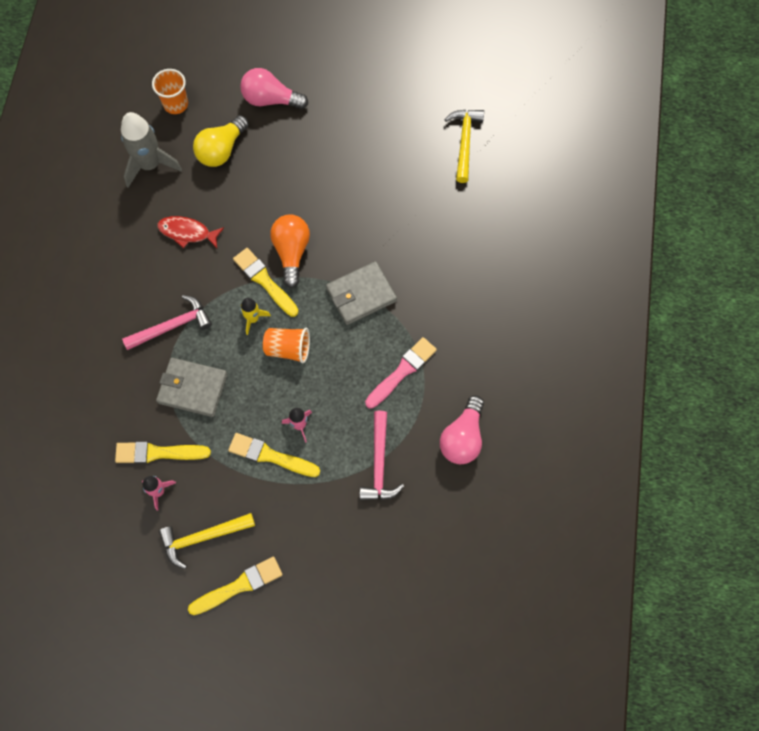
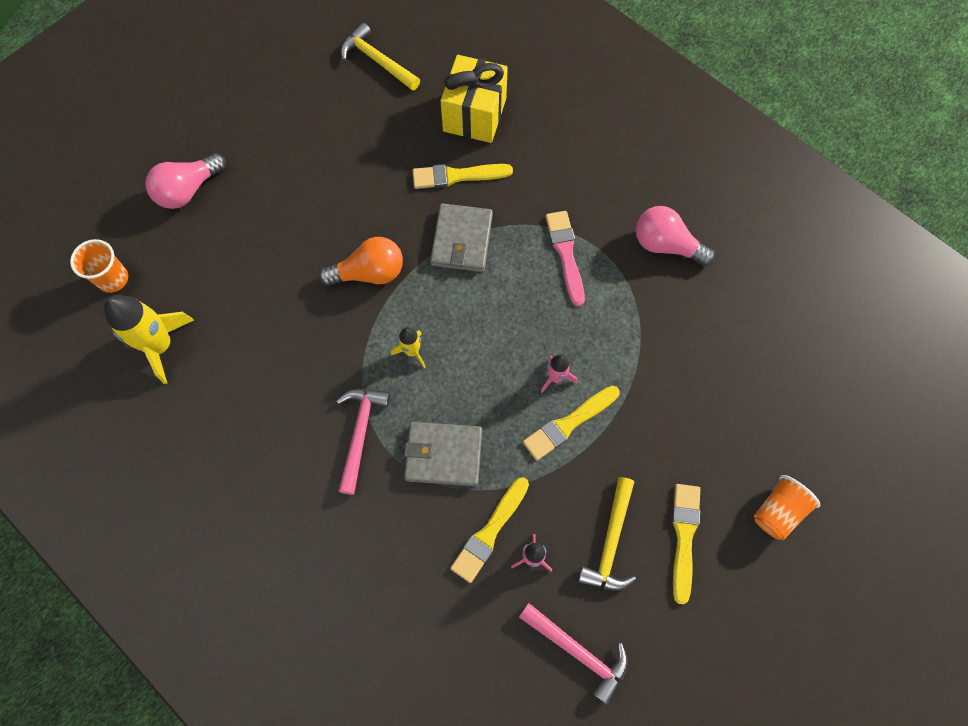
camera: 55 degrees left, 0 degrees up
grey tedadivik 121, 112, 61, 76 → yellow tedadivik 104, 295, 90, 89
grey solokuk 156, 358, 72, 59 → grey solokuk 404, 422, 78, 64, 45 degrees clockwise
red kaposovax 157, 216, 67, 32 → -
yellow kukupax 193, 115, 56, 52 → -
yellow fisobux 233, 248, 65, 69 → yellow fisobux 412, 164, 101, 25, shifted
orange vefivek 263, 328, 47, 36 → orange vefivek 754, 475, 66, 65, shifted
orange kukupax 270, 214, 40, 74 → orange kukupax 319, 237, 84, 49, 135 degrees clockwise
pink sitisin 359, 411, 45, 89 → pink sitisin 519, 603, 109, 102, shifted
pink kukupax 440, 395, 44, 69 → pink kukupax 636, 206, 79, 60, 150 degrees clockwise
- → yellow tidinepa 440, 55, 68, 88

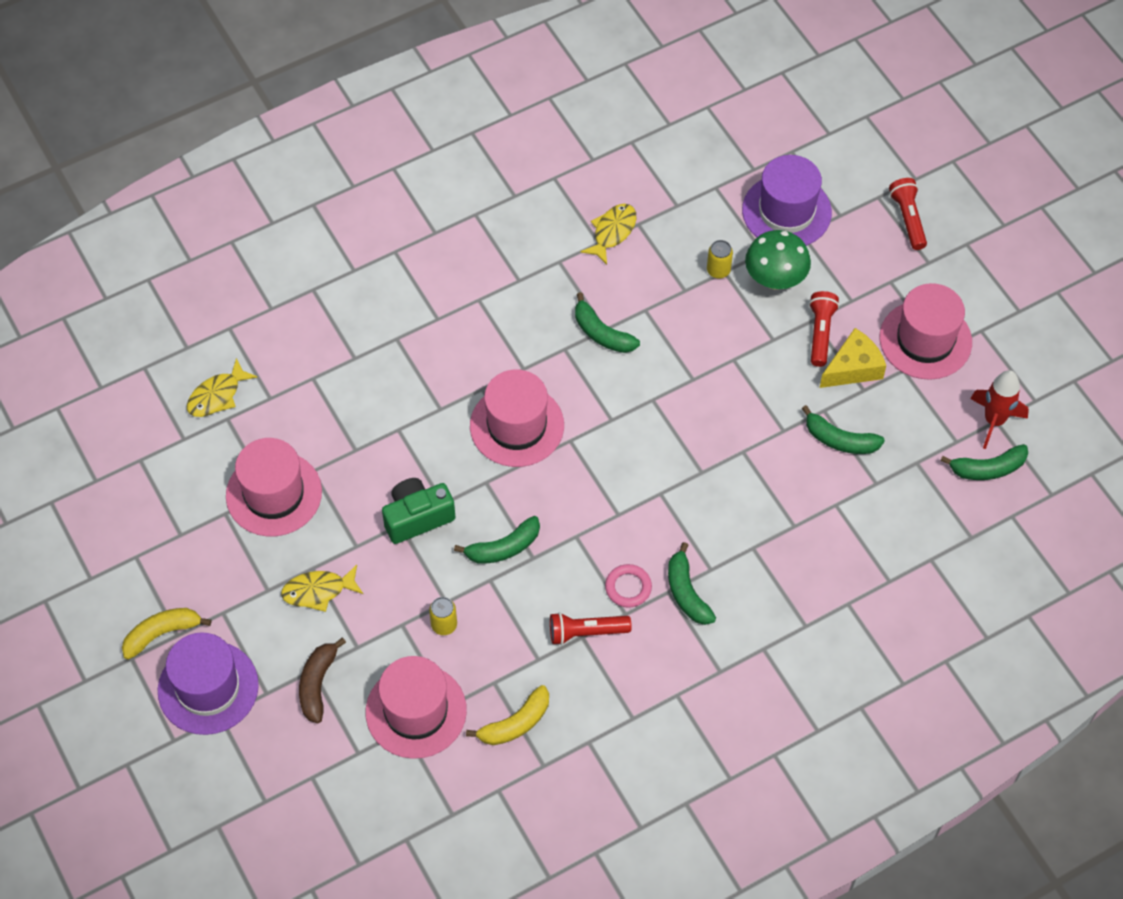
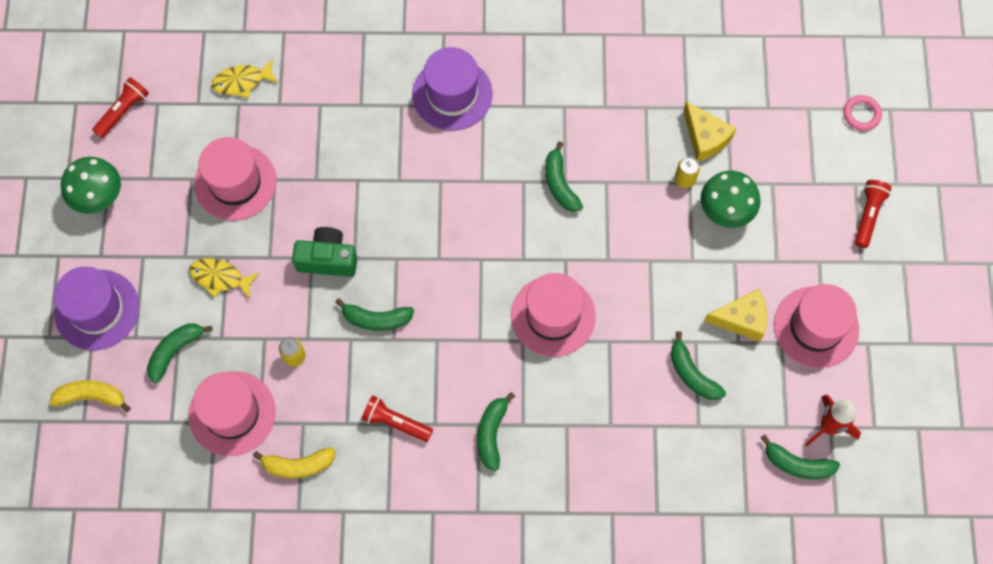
camera: 30 degrees right, 10 degrees up
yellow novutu 122, 608, 89, 52 → yellow novutu 49, 380, 82, 32, shifted
brown novutu 299, 637, 47, 86 → green novutu 147, 324, 66, 60
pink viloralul 470, 369, 94, 98 → pink viloralul 511, 273, 85, 84, shifted
yellow kaposovax 581, 204, 55, 61 → -
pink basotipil 605, 564, 47, 44 → pink basotipil 843, 95, 39, 36, shifted
purple viloralul 742, 155, 90, 91 → purple viloralul 412, 47, 80, 84, shifted
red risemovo 809, 291, 30, 76 → red risemovo 92, 77, 57, 61, shifted
- → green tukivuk 61, 157, 60, 57
- → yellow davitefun 683, 101, 53, 60

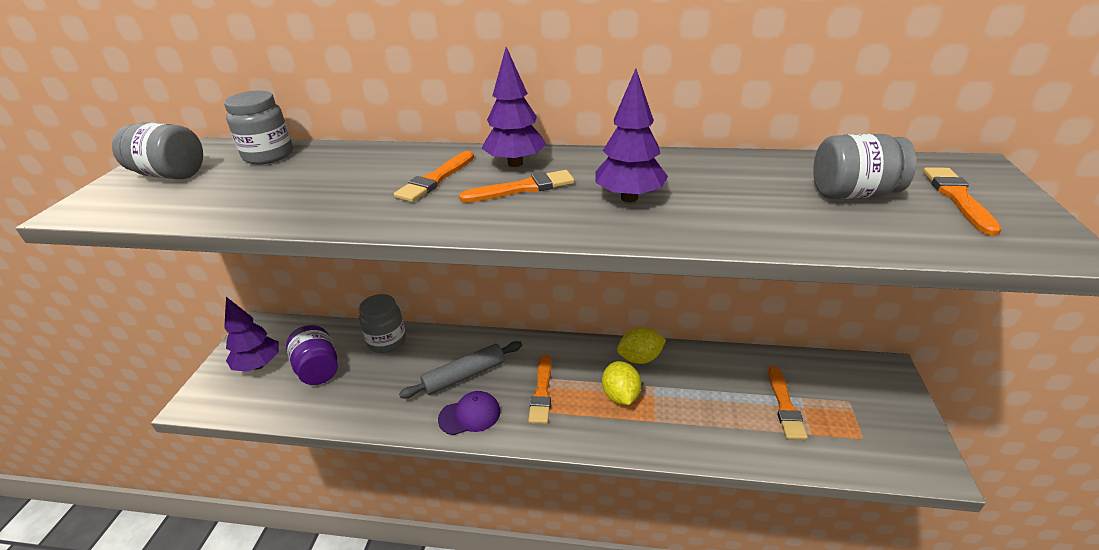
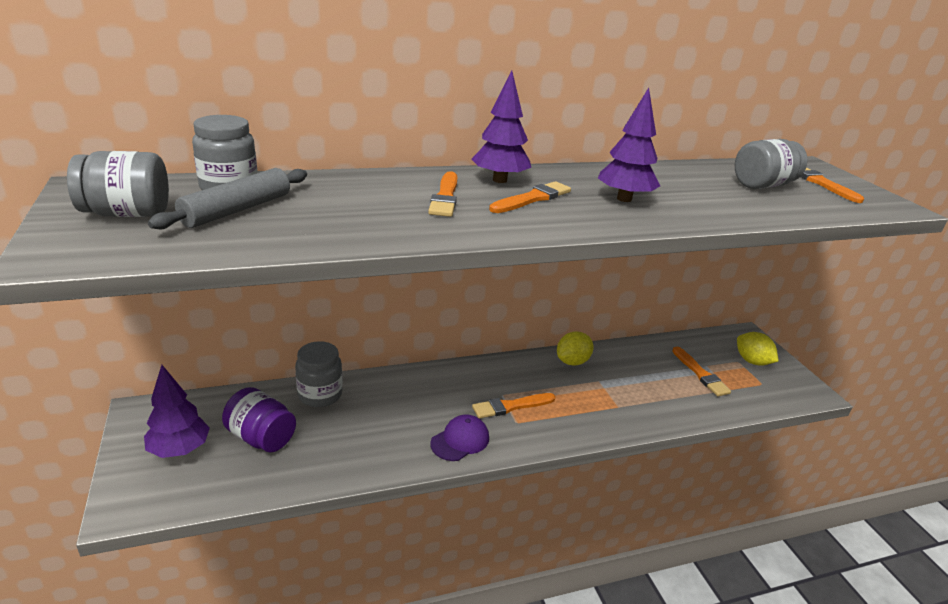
camera: 30 degrees left, 5 degrees down
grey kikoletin 399, 341, 123, 57 → grey kikoletin 148, 168, 159, 62, shifted
orange fisobux 528, 355, 23, 69 → orange fisobux 472, 393, 84, 25, 90 degrees clockwise
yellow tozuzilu 602, 361, 39, 44 → yellow tozuzilu 737, 332, 42, 34, shifted

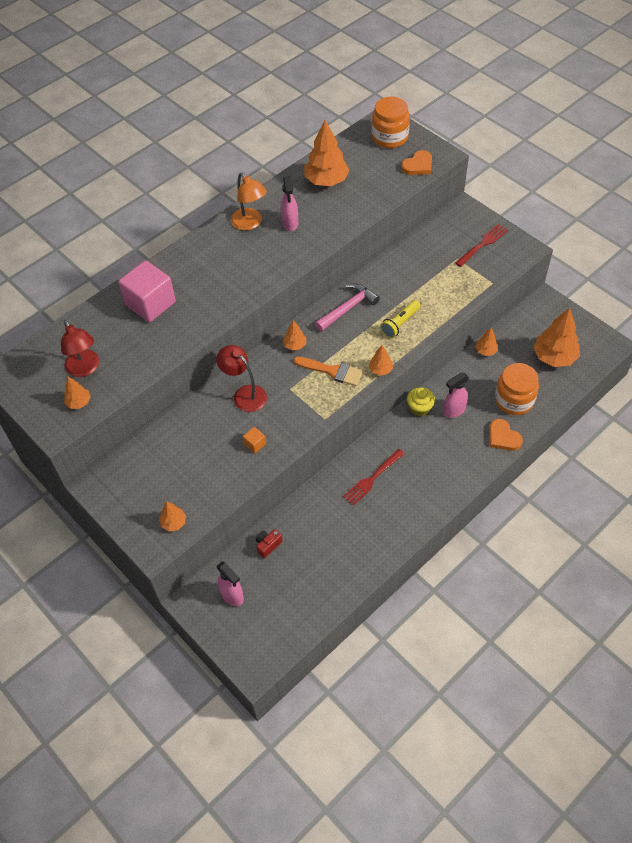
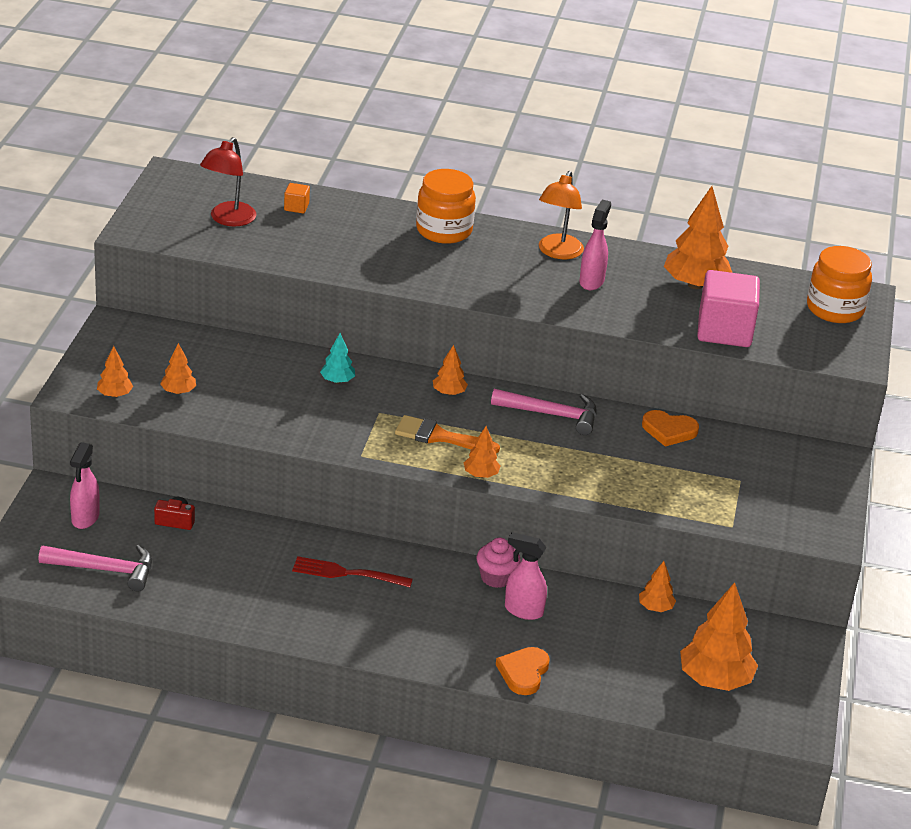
camera: 50 degrees right, 20 degrees down
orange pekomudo 64, 377, 27, 32 → orange pekomudo 160, 343, 36, 51, shifted
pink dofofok 119, 261, 57, 61 → pink dofofok 697, 270, 63, 77, shifted
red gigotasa 216, 345, 51, 67 → turquoise pekomudo 320, 333, 35, 50
orange dofofok 243, 427, 23, 26 → orange dofofok 284, 183, 26, 30, shifted
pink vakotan 281, 176, 17, 55 → pink vakotan 579, 200, 32, 90, 150 degrees clockwise
orange fisobux 294, 357, 69, 29 → orange fisobux 395, 415, 105, 38, 120 degrees clockwise
yellow risemovo 380, 300, 41, 38 → -
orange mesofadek 401, 150, 31, 25 → orange mesofadek 642, 410, 57, 37, shifted
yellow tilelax 407, 388, 28, 28 → pink tilelax 476, 538, 45, 50
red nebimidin 455, 224, 53, 43 → -
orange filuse 495, 363, 44, 52 → orange filuse 416, 169, 60, 75, shifted
- → pink sitisin 38, 545, 114, 46

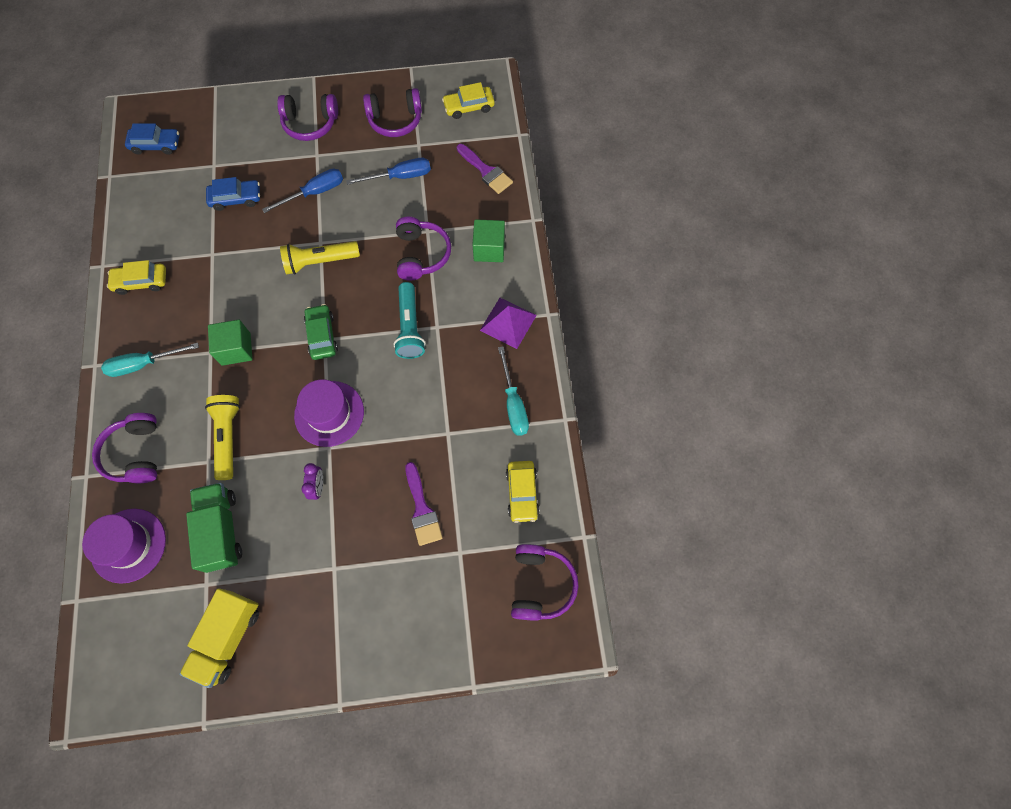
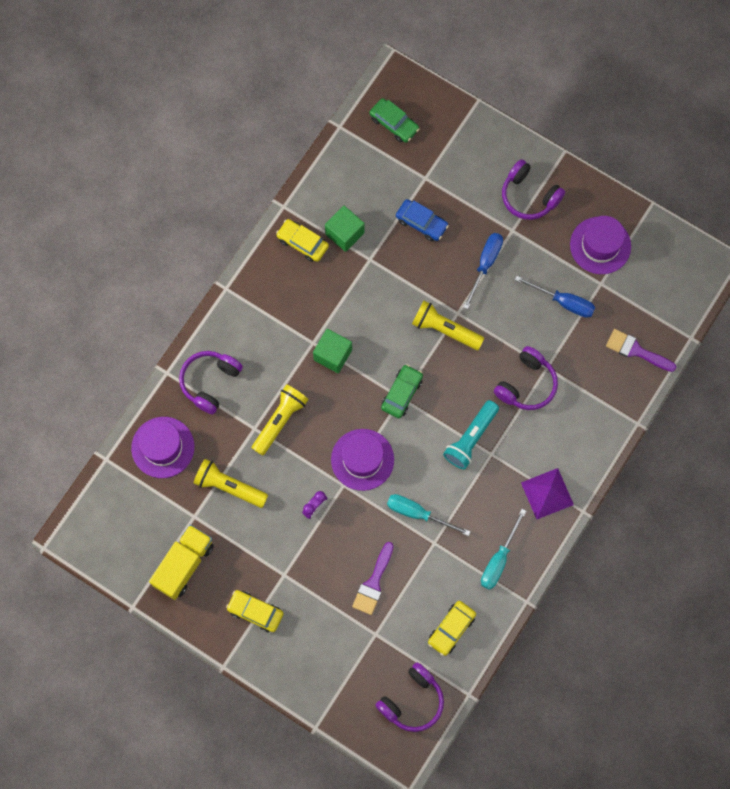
camera: 40 degrees right, 5 degrees up
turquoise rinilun 101, 343, 98, 34 → turquoise rinilun 387, 494, 84, 42, shifted
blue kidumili 125, 123, 55, 32 → green kidumili 369, 98, 50, 45
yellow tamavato 179, 588, 80, 100 → yellow tamavato 149, 525, 65, 75, 150 degrees clockwise
green tamavato 186, 483, 56, 90 → yellow risemovo 193, 459, 75, 49
blue rinilun 262, 169, 81, 44 → blue rinilun 463, 233, 40, 76, 75 degrees counterclockwise
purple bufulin 363, 88, 59, 49 → purple viloralul 570, 216, 61, 58
yellow kidumili 442, 82, 53, 37 → yellow kidumili 226, 590, 58, 42, shifted
purple fisobux 457, 144, 56, 50 → purple fisobux 606, 329, 70, 43, 120 degrees clockwise
green dofofok 473, 220, 32, 42 → green dofofok 325, 206, 40, 46, shifted

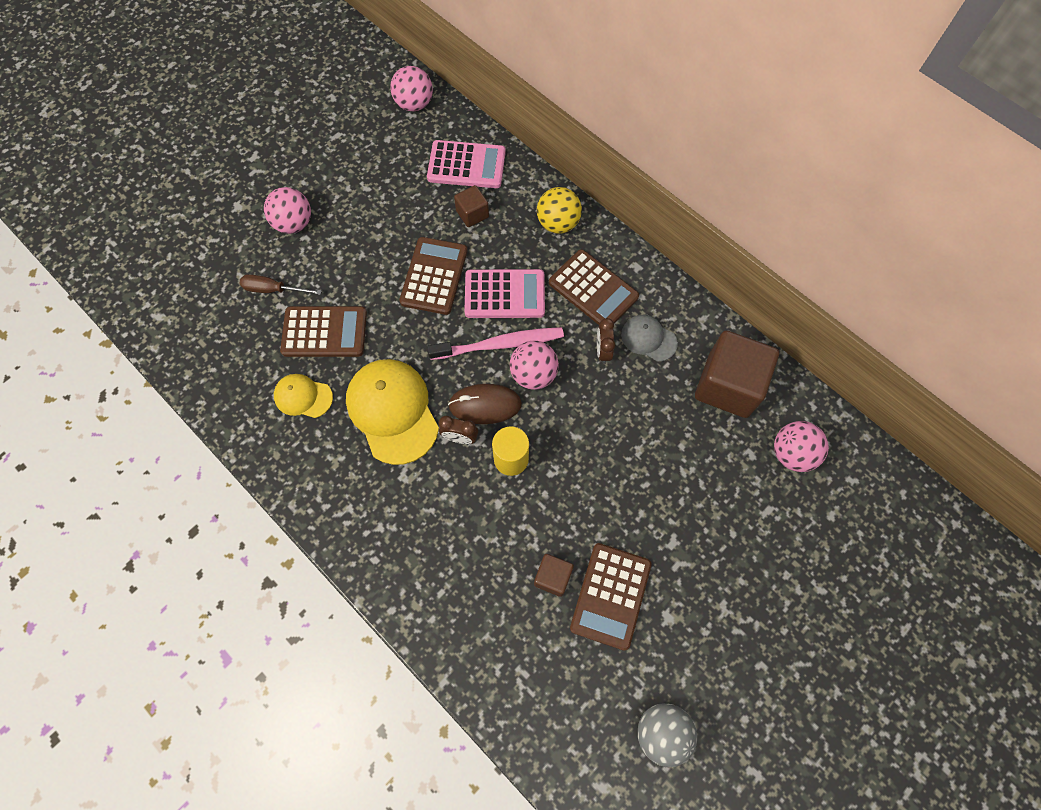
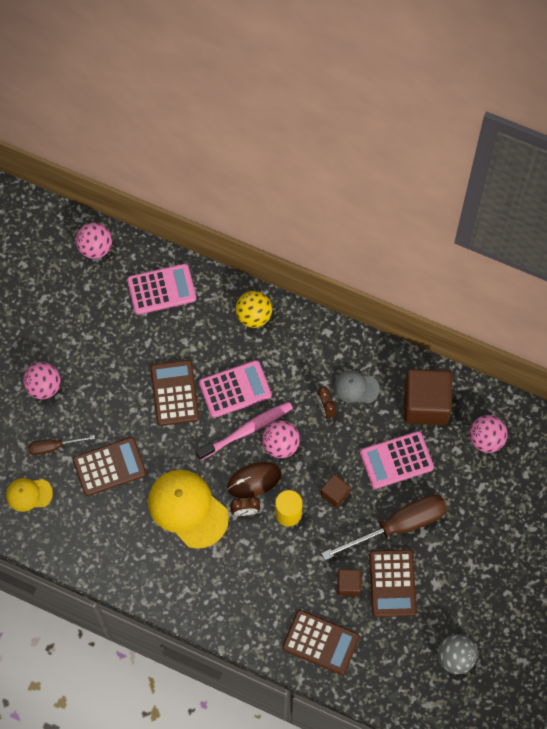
camera: 20 degrees left, 0 degrees up
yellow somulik 274, 374, 59, 44 → yellow somulik 6, 478, 47, 34, shifted
brown dofofok 454, 185, 35, 42 → brown dofofok 320, 474, 31, 34, shifted
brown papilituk 549, 249, 90, 76 → brown papilituk 282, 610, 78, 65, shifted
- → brown rinilun 321, 494, 126, 66
- → pink papilituk 360, 431, 74, 58

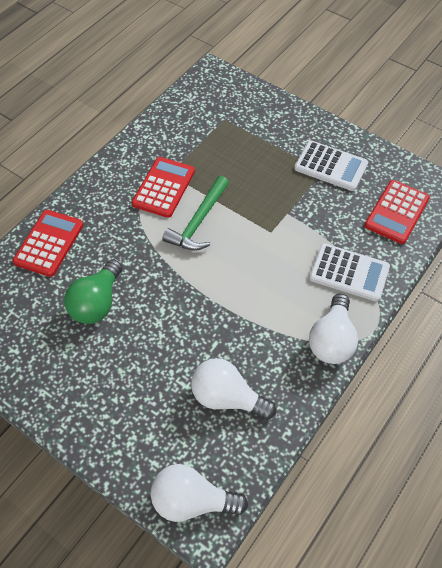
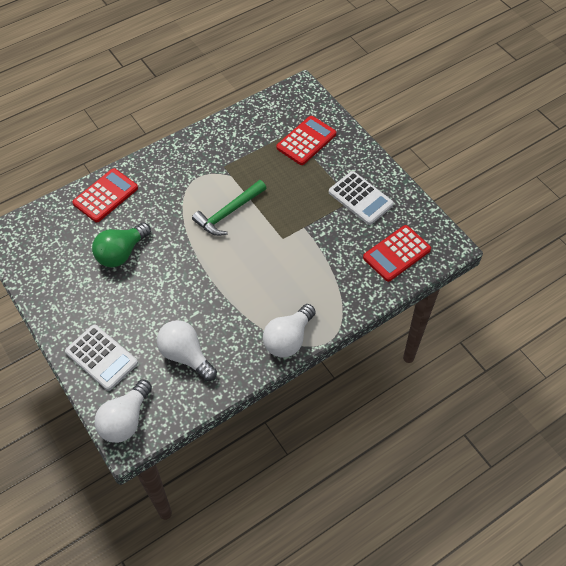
camera: 20 degrees right, 0 degrees up
red papilituk 132, 157, 63, 61 → red papilituk 276, 116, 60, 49, shifted
white kukupax 151, 464, 97, 58 → white kukupax 95, 379, 57, 64, 90 degrees counterclockwise
white papilituk 309, 243, 81, 59 → white papilituk 65, 325, 73, 66, shifted

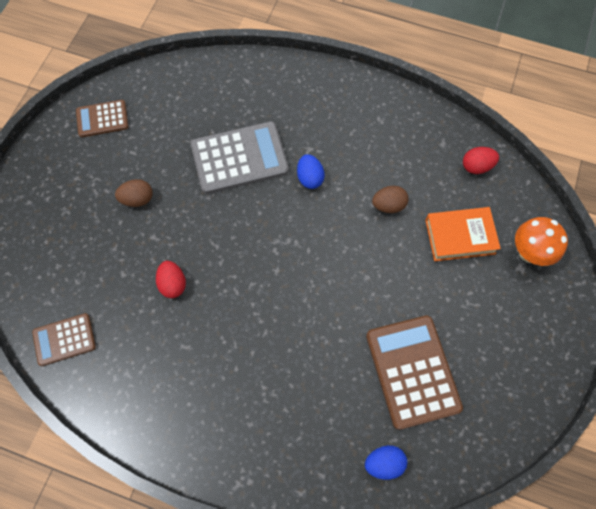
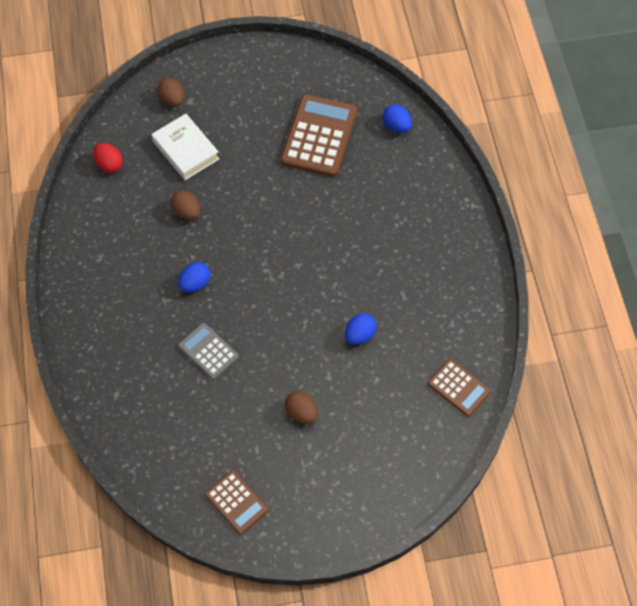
camera: 120 degrees left, 5 degrees down
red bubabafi 156, 261, 30, 37 → blue bubabafi 345, 313, 32, 32
grey papilituk 191, 121, 98, 73 → grey papilituk 178, 323, 61, 57, x0.57
brown papilituk 366, 316, 97, 114 → brown papilituk 281, 94, 77, 83, 150 degrees clockwise
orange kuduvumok 425, 207, 76, 54 → white kuduvumok 151, 114, 68, 66
orange tukivuk 515, 217, 53, 49 → brown bubabafi 157, 78, 27, 29

